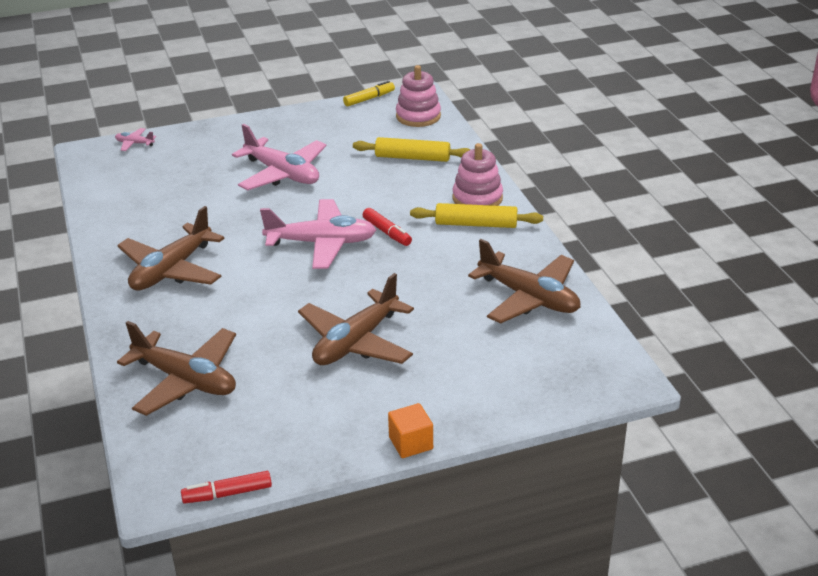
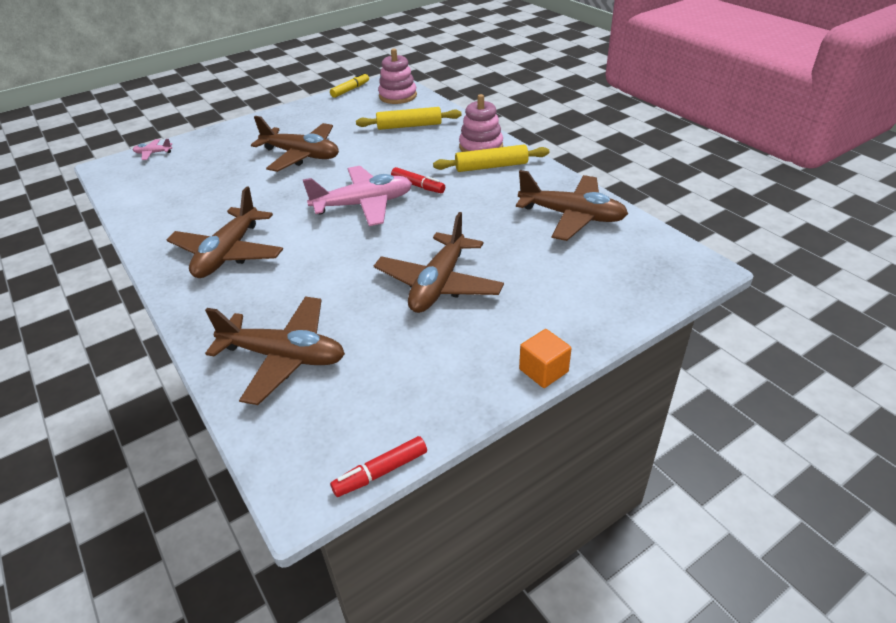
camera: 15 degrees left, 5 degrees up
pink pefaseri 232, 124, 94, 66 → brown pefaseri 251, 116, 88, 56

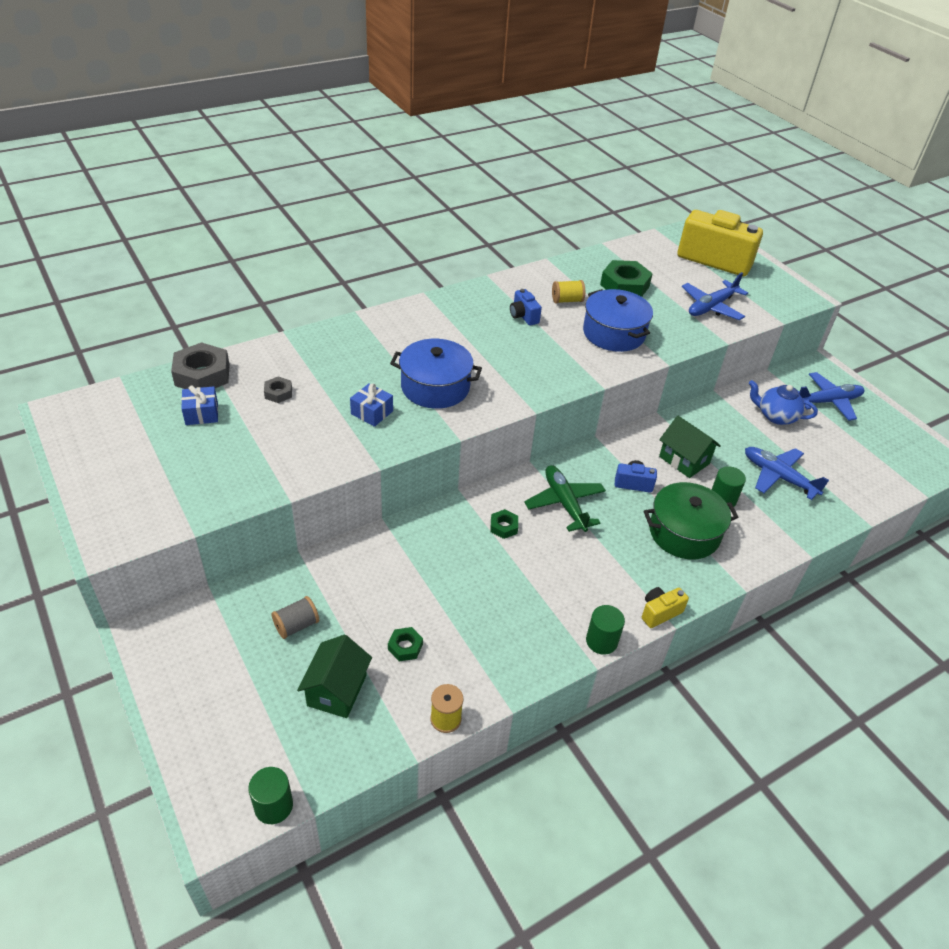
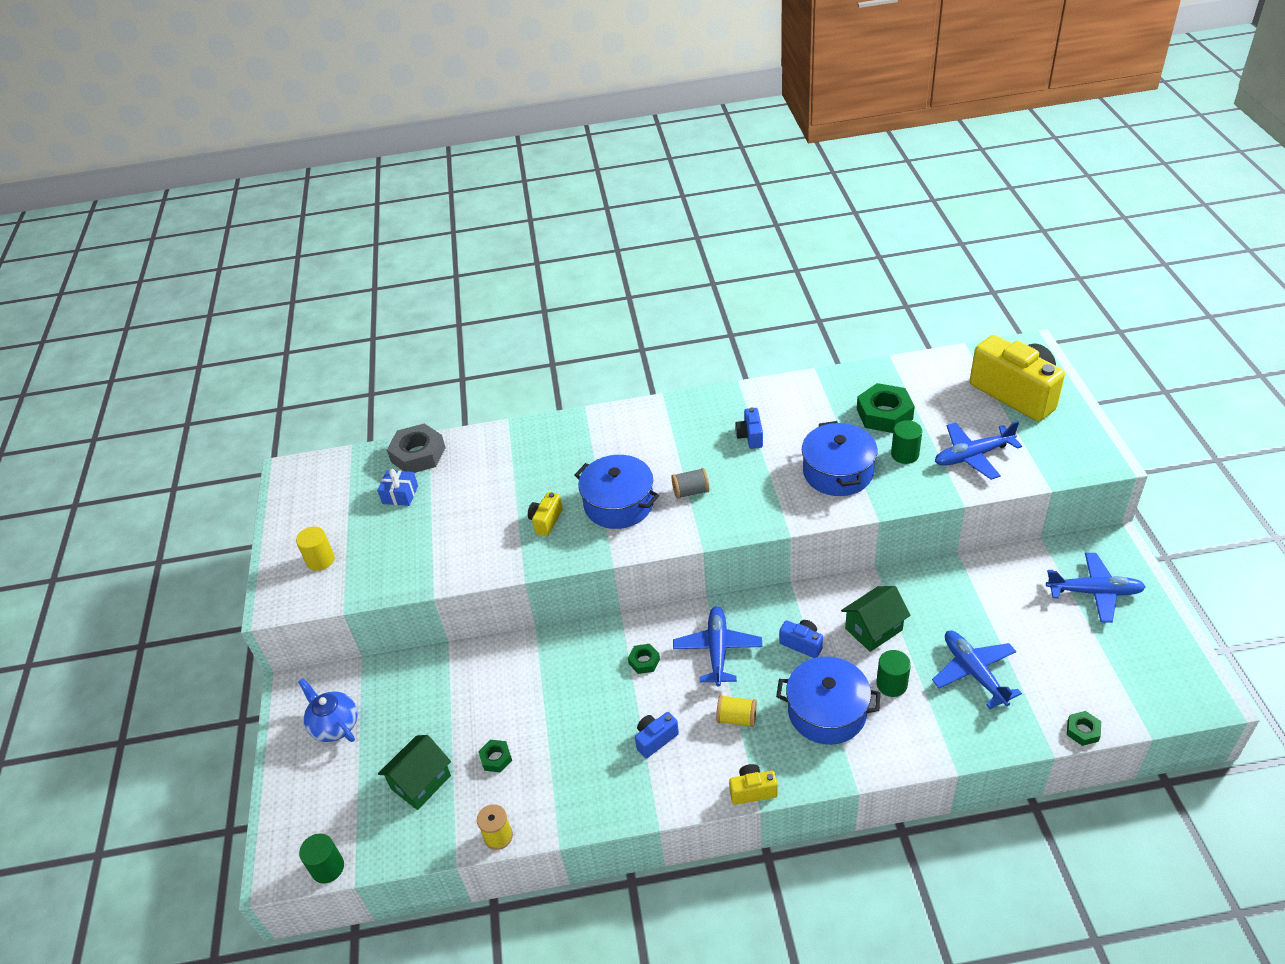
camera: 30 degrees right, 0 degrees up
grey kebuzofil 264, 376, 28, 27 → -
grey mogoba 271, 596, 48, 43 → grey mogoba 671, 468, 38, 31, shifted
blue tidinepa 350, 383, 43, 44 → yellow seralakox 528, 492, 35, 44
green pefaseri 524, 465, 82, 67 → blue pefaseri 673, 606, 89, 80
yellow mogoba 552, 280, 33, 23 → yellow mogoba 716, 695, 41, 32, shifted
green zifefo 586, 605, 39, 50 → green zifefo 891, 420, 31, 44, shifted
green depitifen 644, 482, 94, 77 → blue depitifen 776, 656, 105, 89
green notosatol 659, 416, 62, 62 → green notosatol 841, 586, 70, 66, 75 degrees clockwise
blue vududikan 749, 380, 69, 45 → blue vududikan 298, 678, 59, 64, shifted
- → yellow zifefo 296, 527, 39, 44
- → blue seralakox 635, 712, 44, 46
- → green kebuzofil 1067, 711, 34, 35

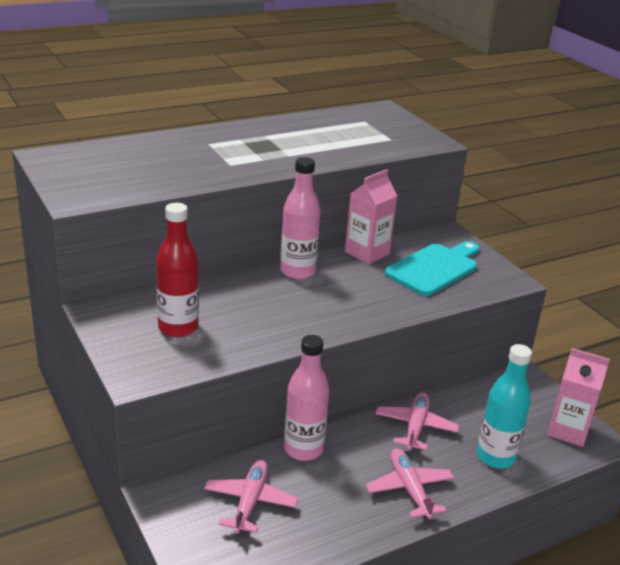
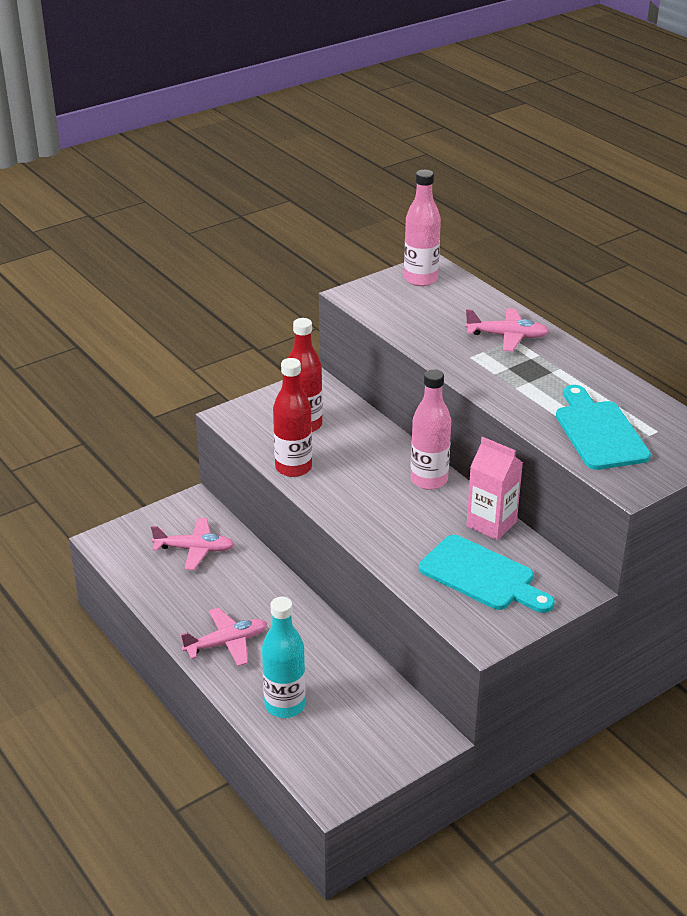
camera: 85 degrees right, 5 degrees up
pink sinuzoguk 284, 335, 45, 126 → pink sinuzoguk 404, 170, 37, 116, shifted
pink pefaseri 376, 392, 83, 59 → pink pefaseri 465, 308, 84, 43, shifted
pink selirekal 547, 348, 63, 99 → -
- → red sinuzoguk 273, 358, 39, 119
- → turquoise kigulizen 556, 385, 95, 85

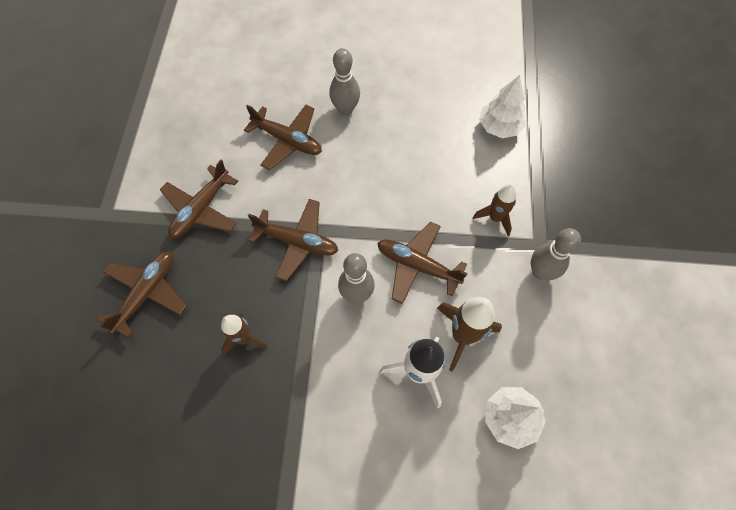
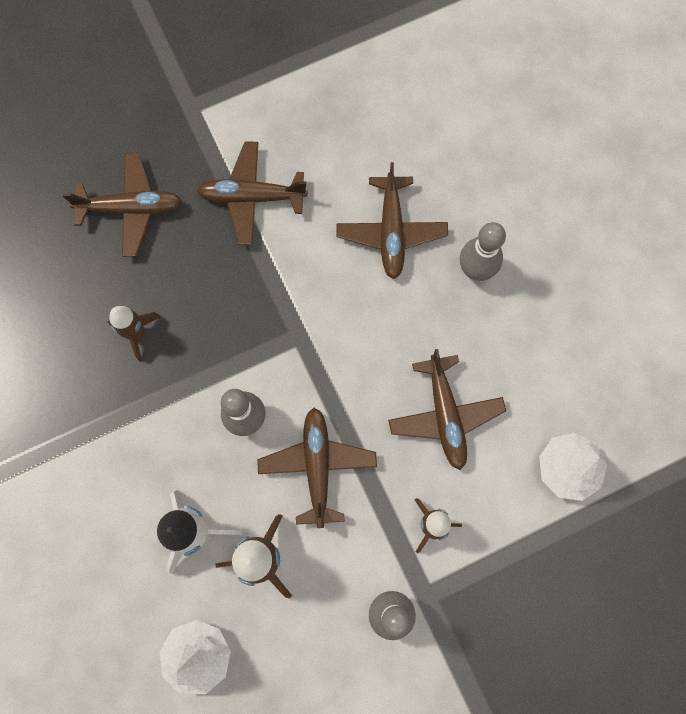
camera: 60 degrees right, 10 degrees up
brown pefaseri 248, 199, 90, 82 → brown pefaseri 388, 349, 118, 121, shifted

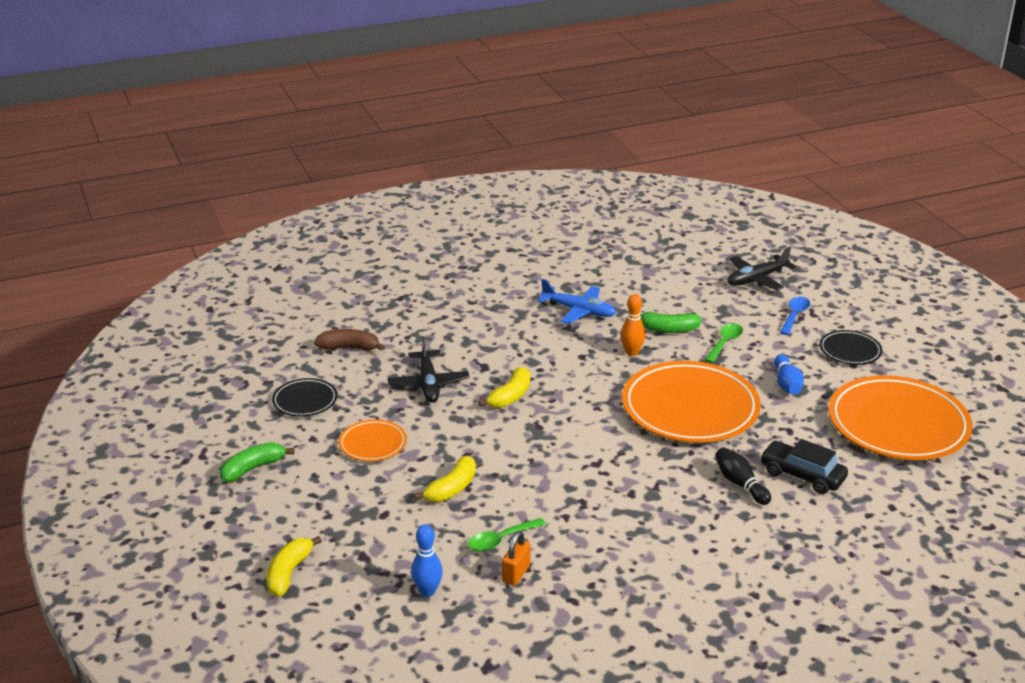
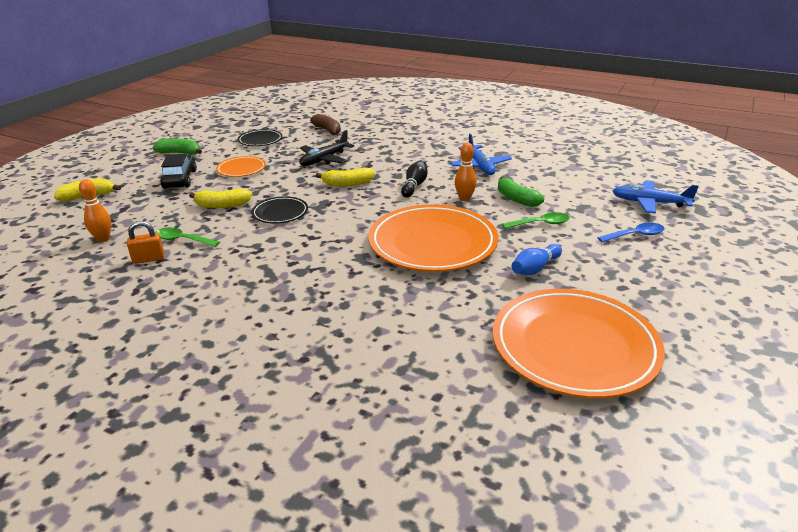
camera: 50 degrees right, 0 degrees up
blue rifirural 411, 524, 32, 73 → orange rifirural 79, 179, 32, 63
black rifirural 715, 447, 56, 58 → black rifirural 401, 160, 27, 37, shifted
black pefaseri 727, 247, 69, 43 → blue pefaseri 613, 181, 86, 32
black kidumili 760, 439, 88, 55 → black kidumili 160, 154, 37, 35, shifted
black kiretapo 820, 330, 62, 35 → black kiretapo 252, 196, 56, 28, shifted

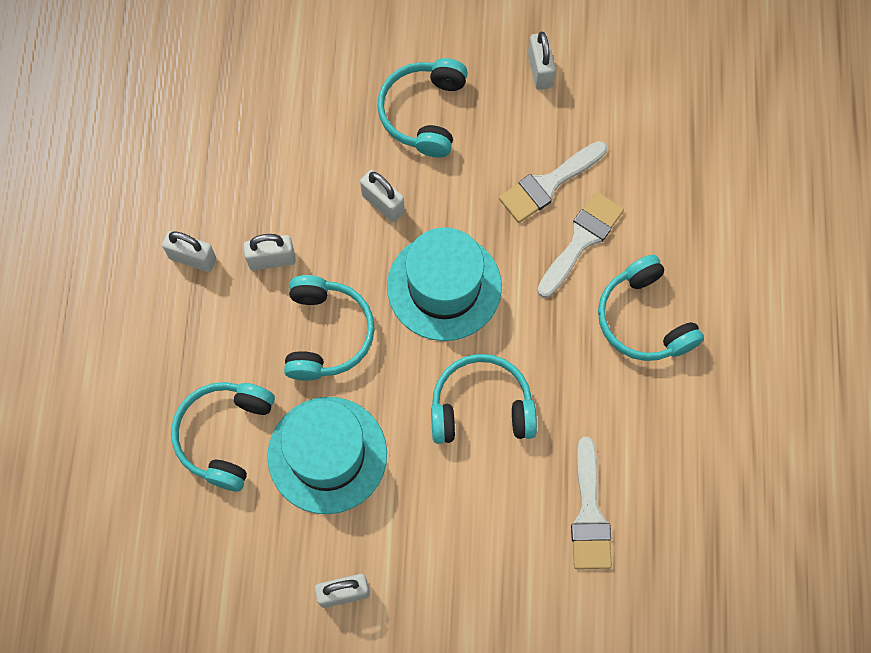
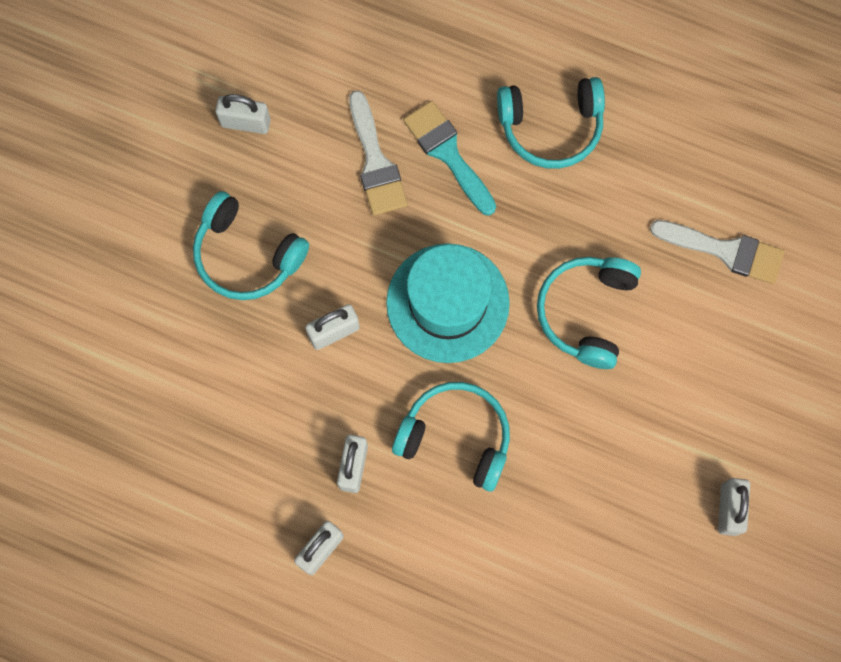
camera: 70 degrees left, 5 degrees up
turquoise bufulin 171, 382, 104, 109 → -
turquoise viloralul 267, 397, 120, 117 → -
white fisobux 537, 192, 87, 106 → turquoise fisobux 403, 101, 93, 115

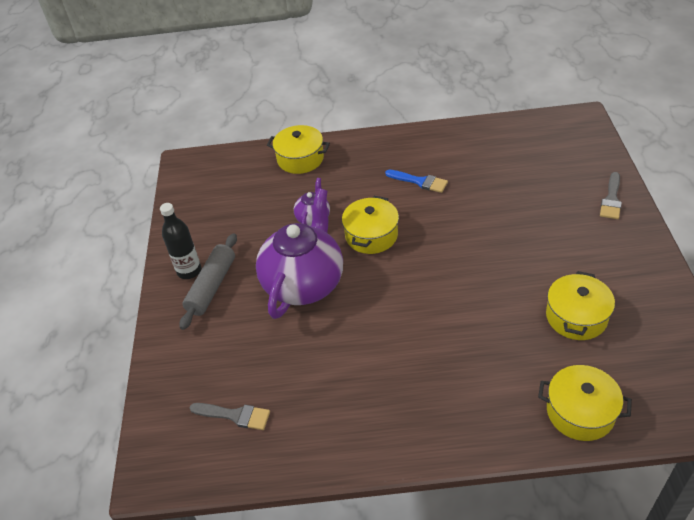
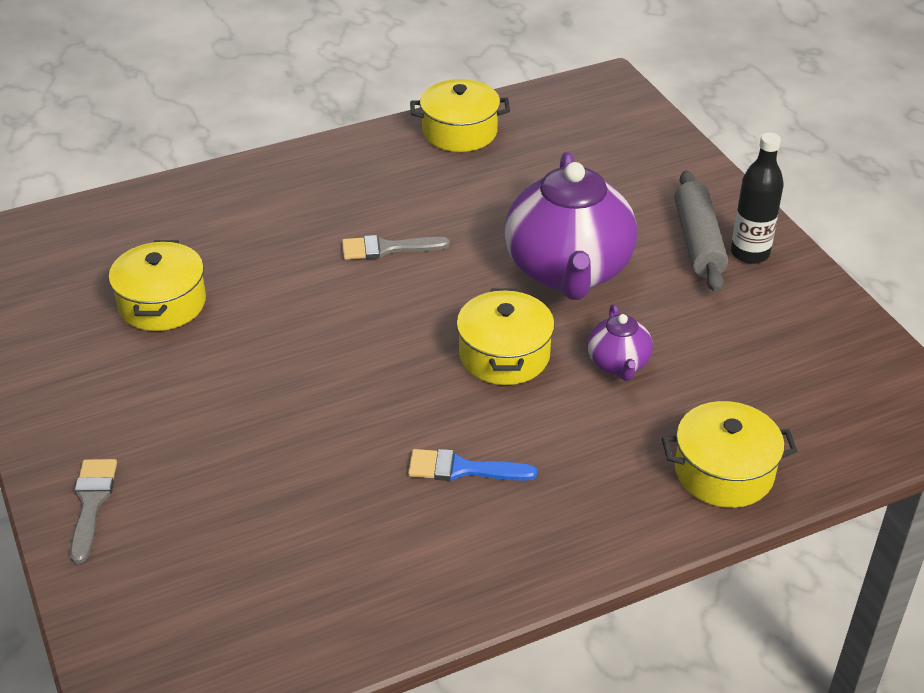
camera: 155 degrees right, 5 degrees down
grey fisobux 190, 403, 80, 27 → grey fisobux 342, 235, 108, 25, shifted
yellow depitifen 538, 365, 94, 76 → yellow depitifen 410, 79, 100, 73, shifted

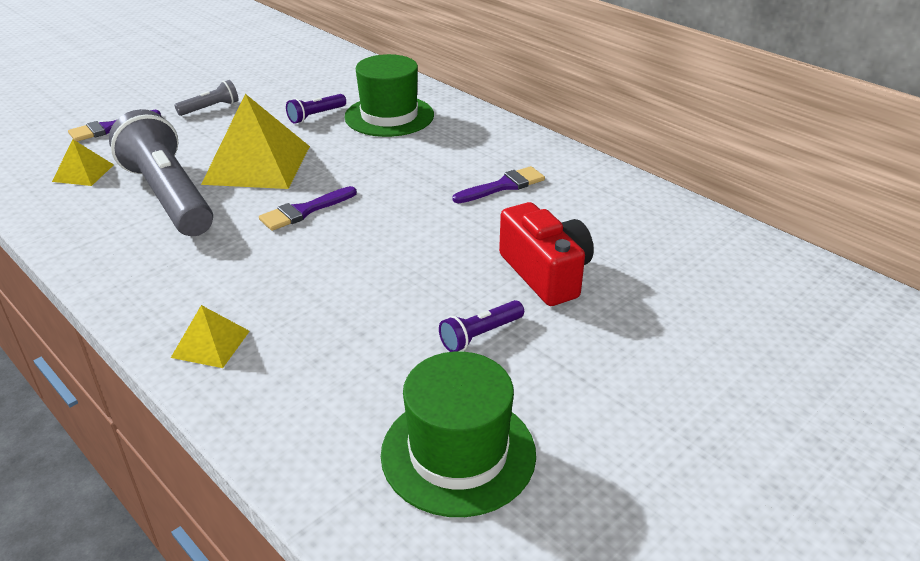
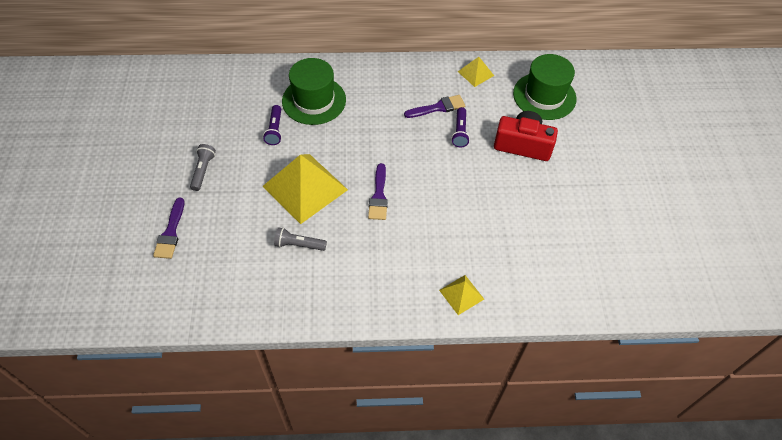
camera: 50 degrees left, 20 degrees up
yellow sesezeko 52, 139, 62, 47 → yellow sesezeko 458, 57, 36, 30, shifted
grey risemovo 109, 109, 104, 127 → grey risemovo 274, 227, 53, 24, x0.43
green viloralul 381, 351, 155, 166 → green viloralul 513, 54, 63, 66, shifted
purple risemovo 439, 300, 85, 52 → purple risemovo 451, 107, 19, 40, shifted
purple fisobux 453, 166, 92, 37 → purple fisobux 404, 95, 61, 23, 60 degrees clockwise

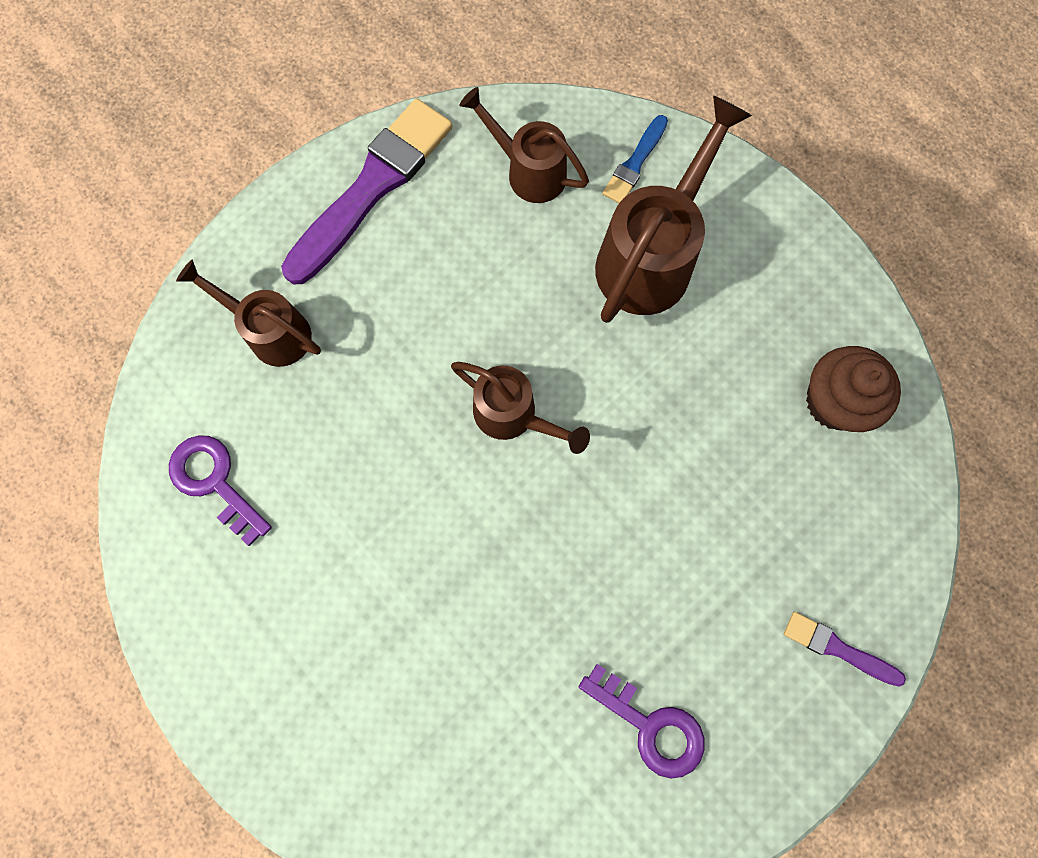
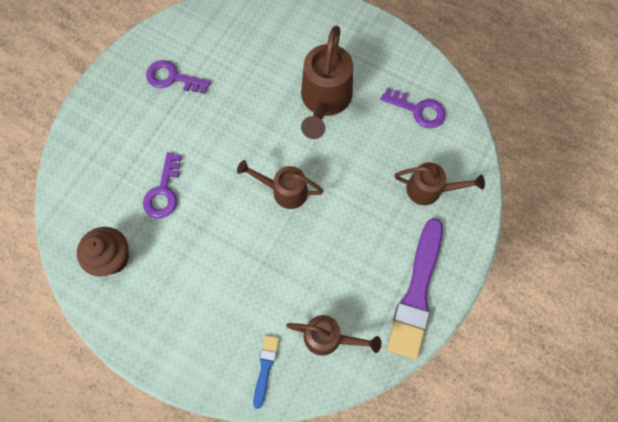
camera: 160 degrees right, 5 degrees down
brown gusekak 595, 95, 157, 228 → brown gusekak 301, 26, 52, 113, shifted
purple fisobux 784, 612, 122, 75 → -
- → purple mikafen 143, 152, 39, 66

